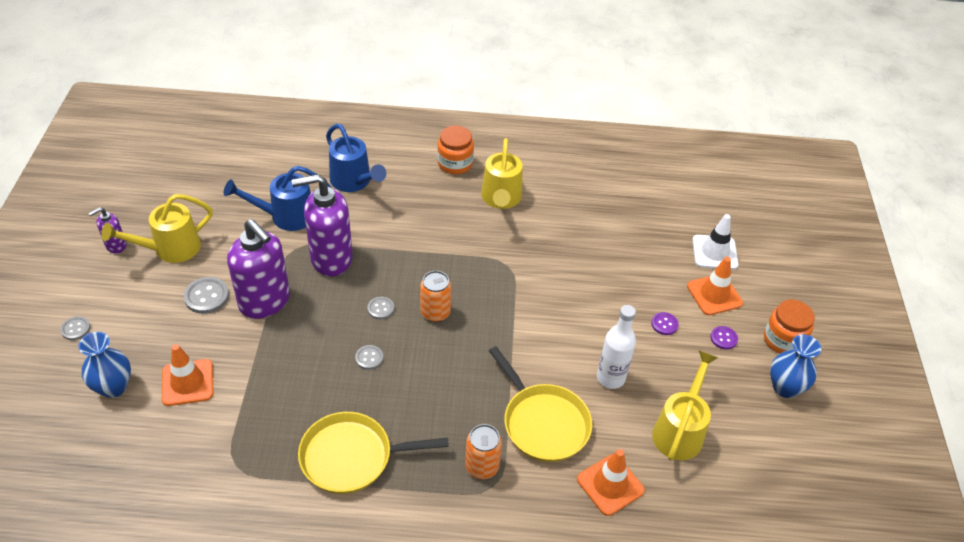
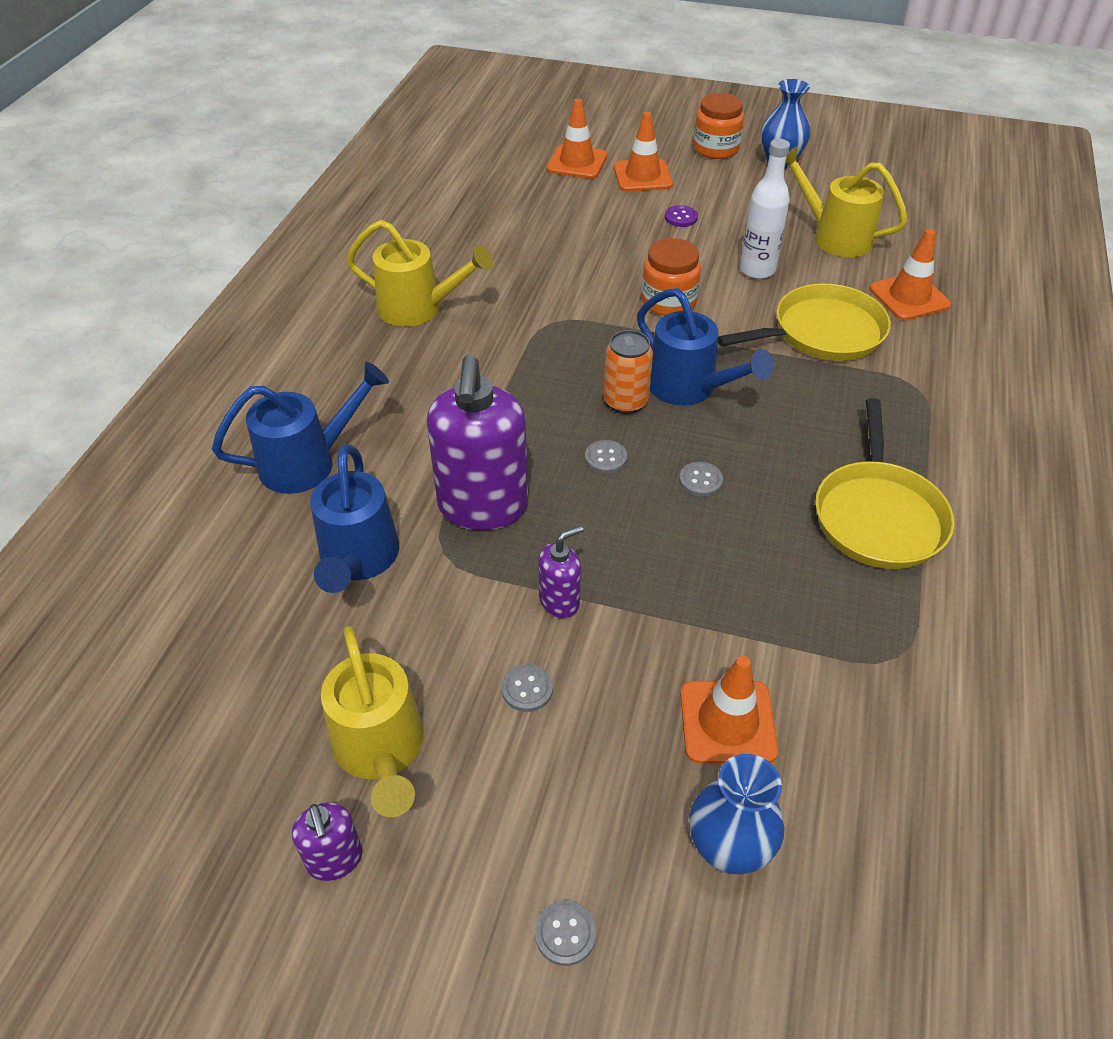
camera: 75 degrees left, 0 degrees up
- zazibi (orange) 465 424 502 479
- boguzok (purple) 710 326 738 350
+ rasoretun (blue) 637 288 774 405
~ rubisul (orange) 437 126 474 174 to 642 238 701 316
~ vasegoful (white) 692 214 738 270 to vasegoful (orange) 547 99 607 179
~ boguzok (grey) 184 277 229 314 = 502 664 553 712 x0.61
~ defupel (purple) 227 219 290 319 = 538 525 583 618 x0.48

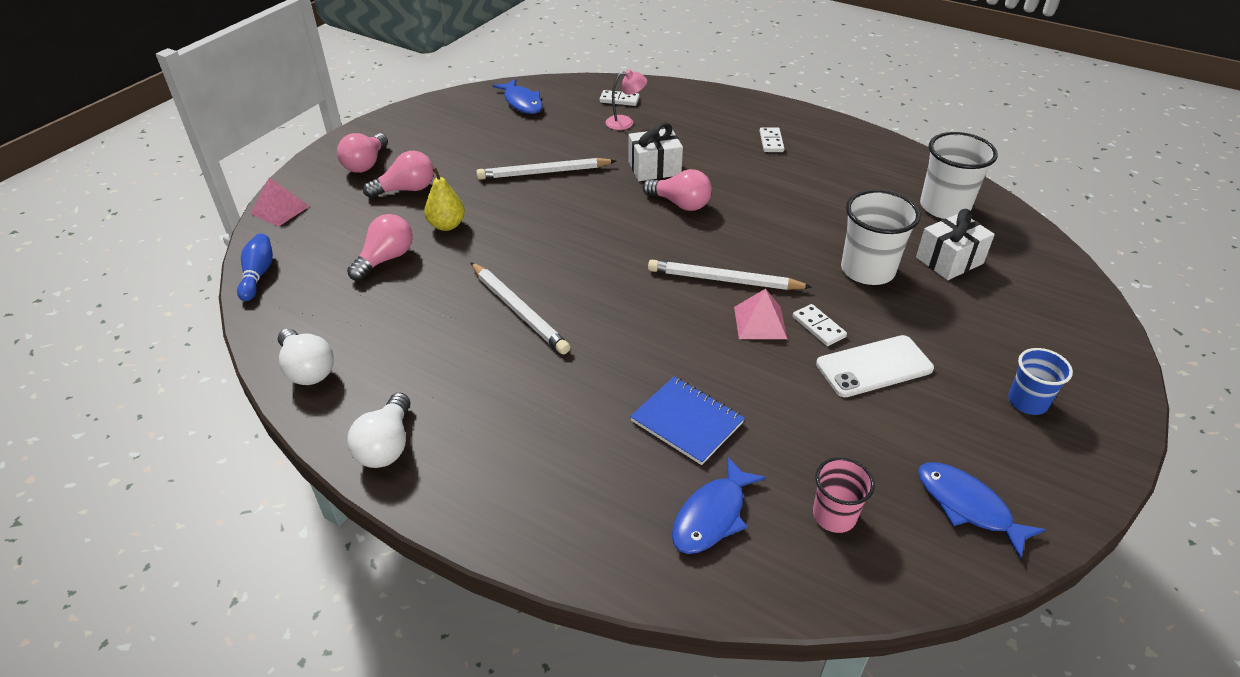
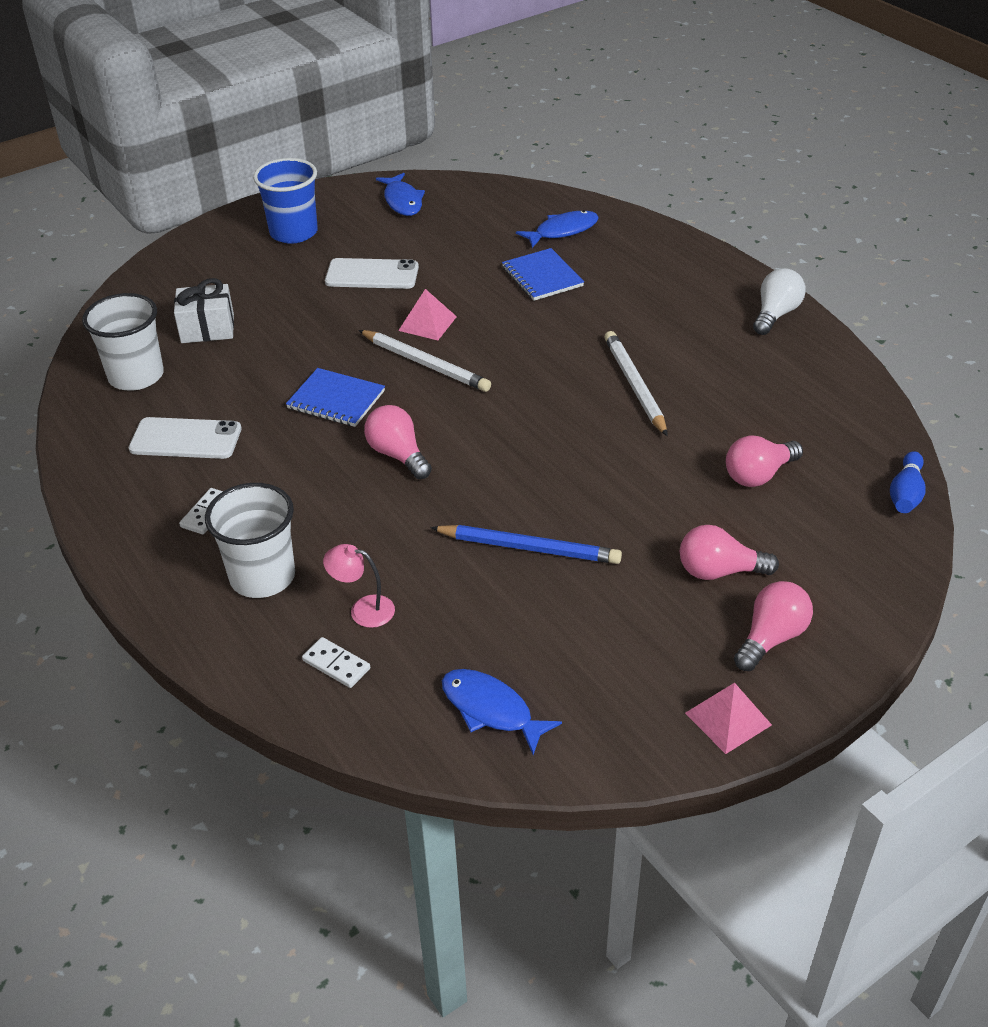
camera: 155 degrees left, 0 degrees up
- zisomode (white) 277 329 334 385
- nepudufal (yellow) 424 167 465 231
- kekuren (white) 628 122 683 181
- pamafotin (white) 793 304 847 346
- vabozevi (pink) 813 457 875 533
+ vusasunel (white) 129 417 242 459
+ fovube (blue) 286 368 385 427
~ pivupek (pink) 250 177 310 227 to 685 683 772 754
~ vabozevi (white) 841 190 921 285 to 205 483 295 598
~ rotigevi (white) 476 158 616 180 to rotigevi (blue) 430 525 622 564
~ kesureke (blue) 492 79 542 114 = 442 669 562 755 45 degrees counterclockwise
~ vabozevi (blue) 1008 348 1073 415 = 253 158 318 244 x1.64

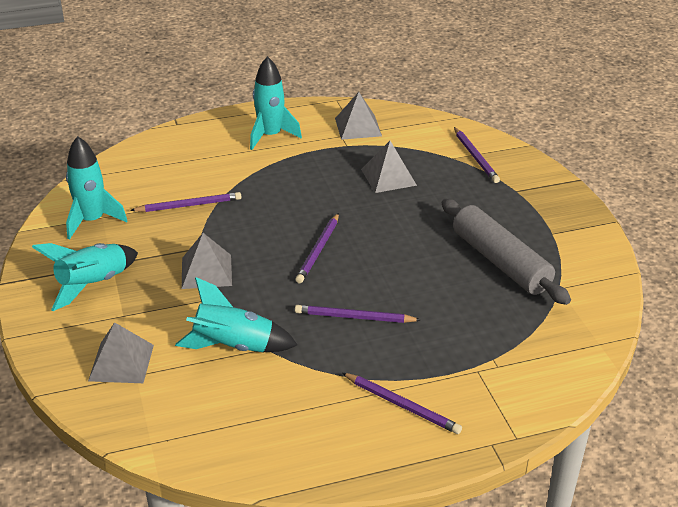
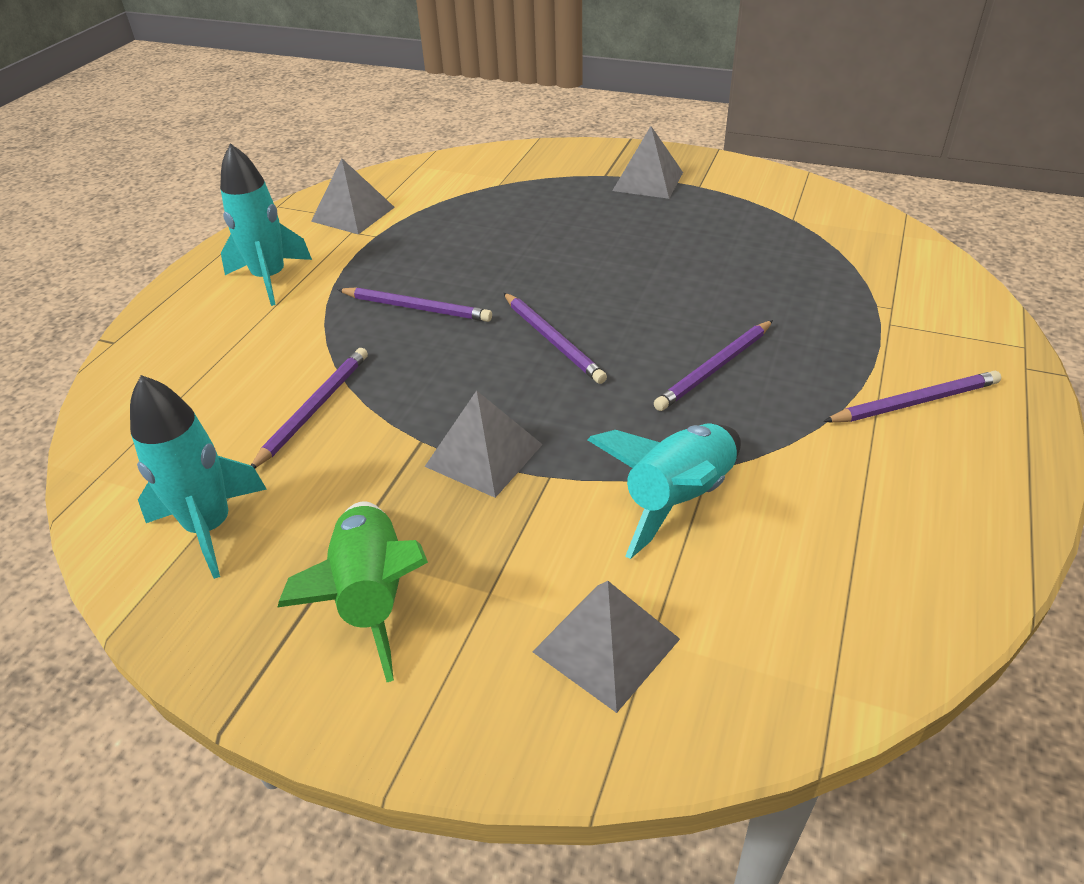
camera: 50 degrees left, 5 degrees up
- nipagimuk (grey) 442 199 571 305
~ pivupek (grey) 361 141 417 193 to 612 126 683 199
~ rotigevi (purple) 454 127 500 183 to 337 287 492 322
~ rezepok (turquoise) 32 243 138 311 to rezepok (green) 277 501 428 682

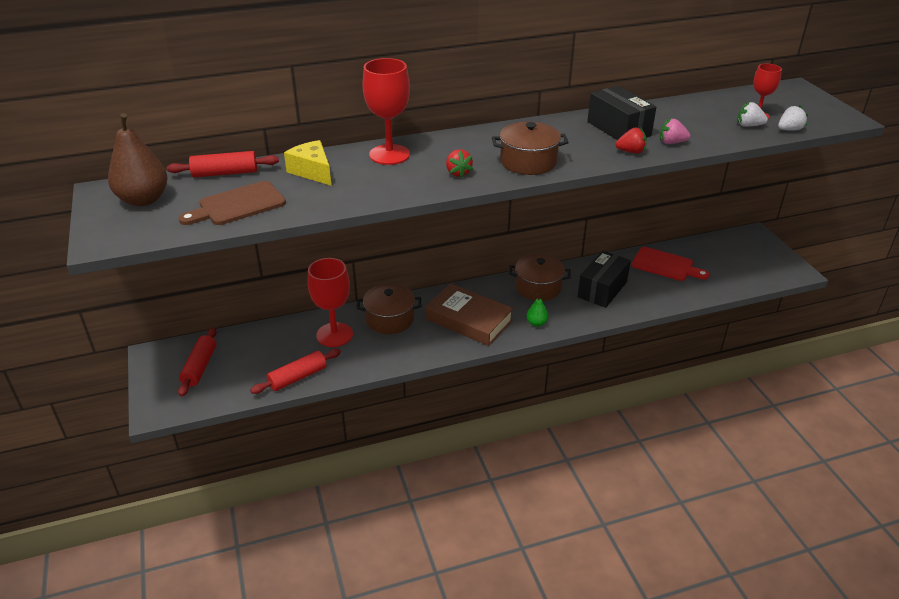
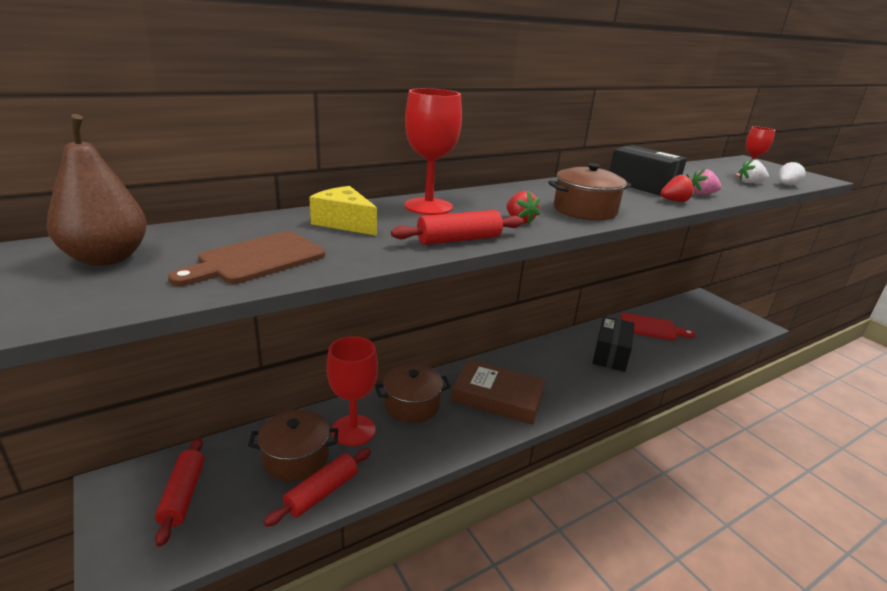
camera: 15 degrees left, 10 degrees down
- nepudufal (green) 526 294 549 327
~ nipagimuk (red) 167 151 279 177 to 391 210 524 245
~ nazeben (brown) 509 254 571 301 to 248 410 338 482

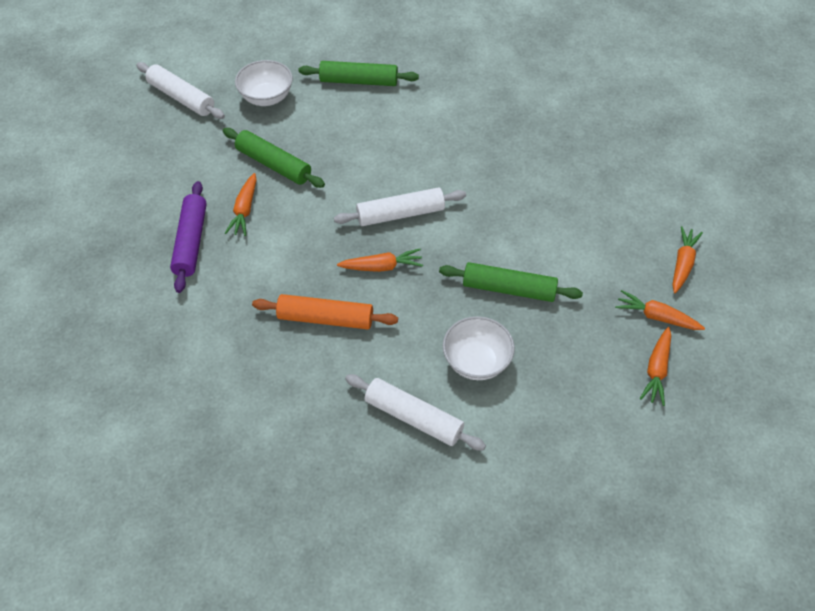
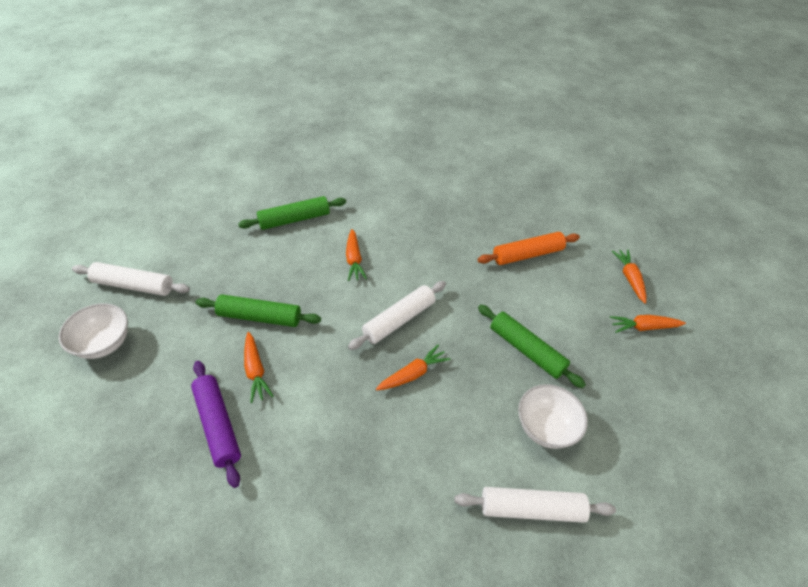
camera: 30 degrees left, 5 degrees down
~ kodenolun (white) 235 60 293 106 to 59 303 128 359
~ nipagimuk (orange) 252 294 398 329 to 477 232 580 265
~ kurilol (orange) 640 327 671 406 to 346 229 367 281
~ nipagimuk (green) 439 262 583 302 = 478 305 586 388 60 degrees clockwise

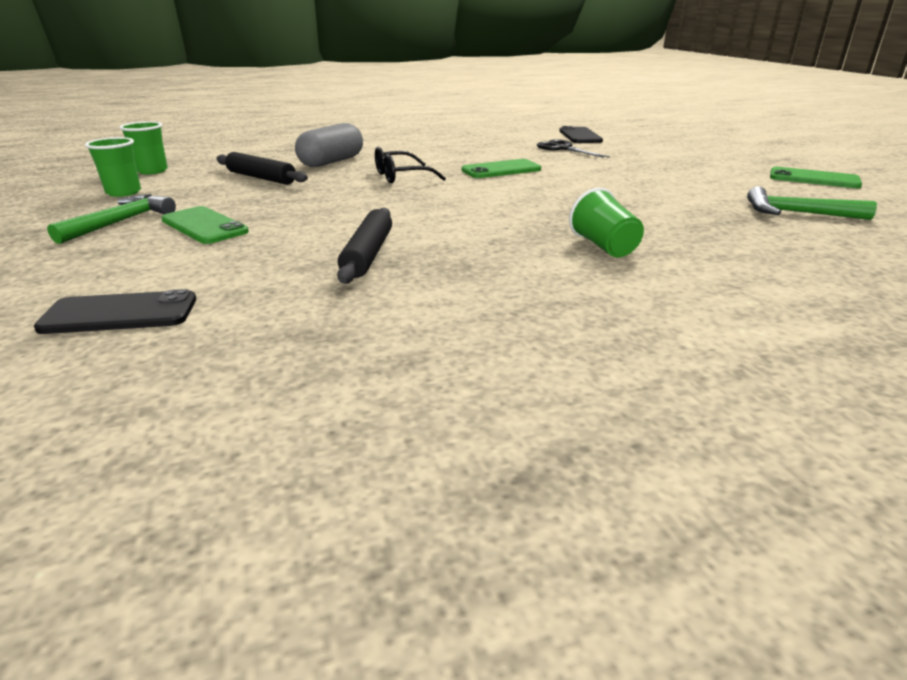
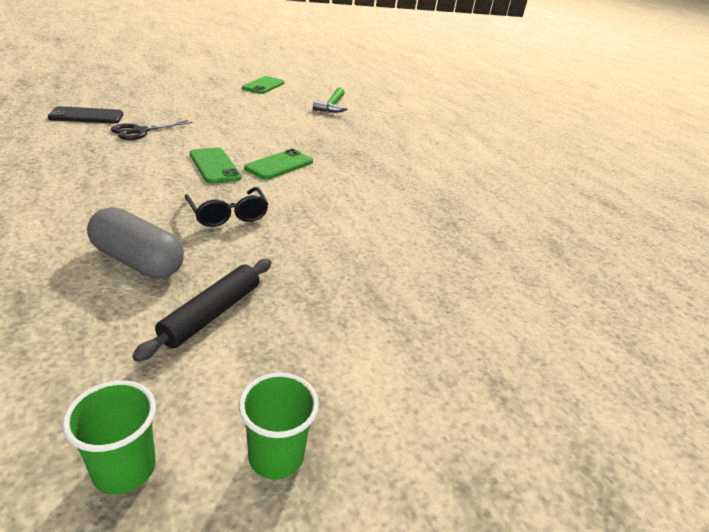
camera: 100 degrees left, 5 degrees up
- vusasunel (black) 34 289 196 334
- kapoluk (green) 47 194 176 244
- nipagimuk (black) 337 208 392 284
- vabozevi (green) 569 187 644 258
~ vusasunel (green) 161 206 249 244 to 244 149 313 180

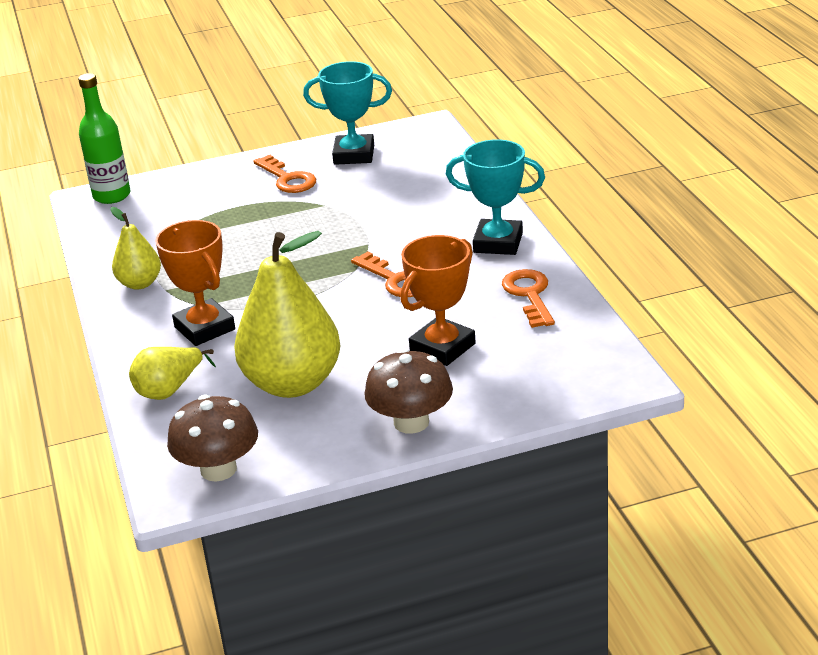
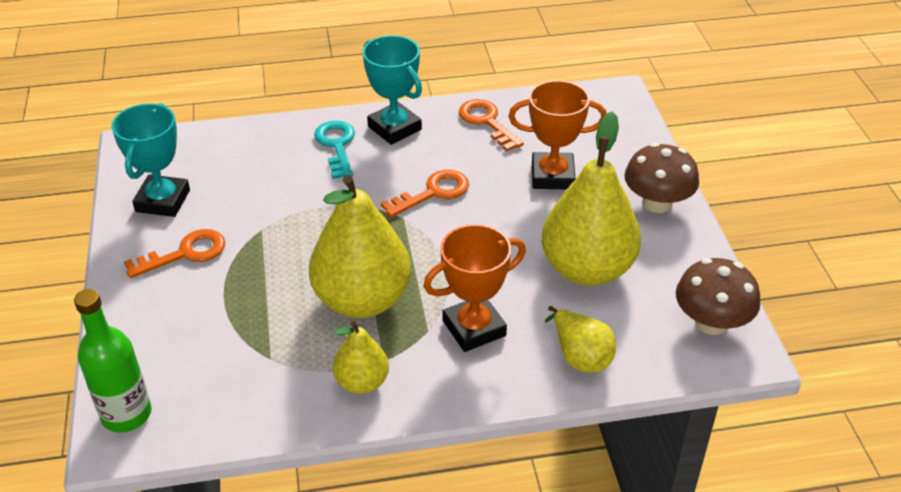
camera: 85 degrees left, 10 degrees up
+ nepudufal (yellow) 309 175 411 318
+ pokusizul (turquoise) 314 120 355 179
~ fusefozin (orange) 401 235 476 366 = 509 80 607 190 45 degrees counterclockwise
~ fusefozin (turquoise) 446 139 545 255 = 363 35 422 145 60 degrees counterclockwise
~ pokusizul (orange) 502 269 555 328 = 459 99 524 151 60 degrees clockwise

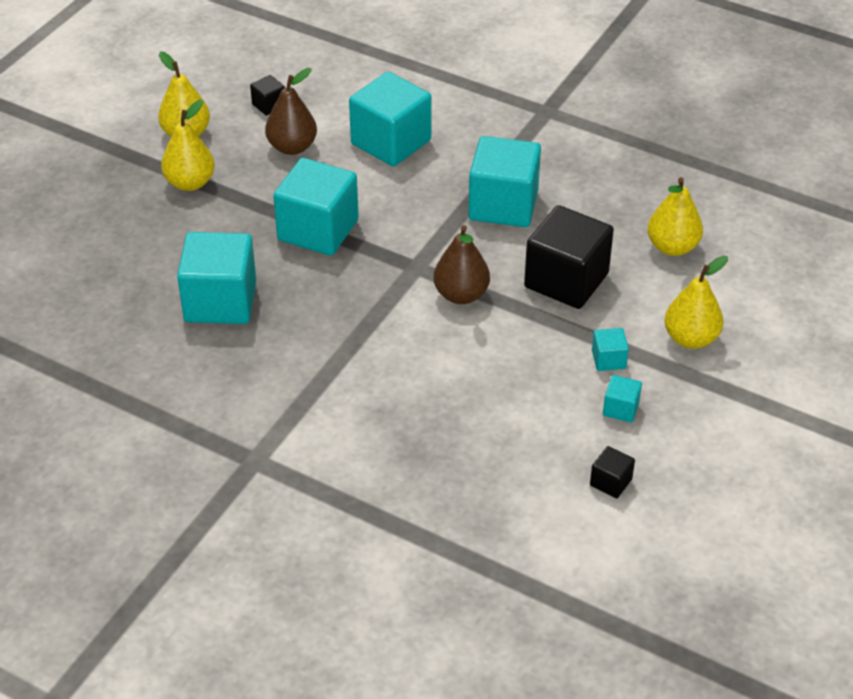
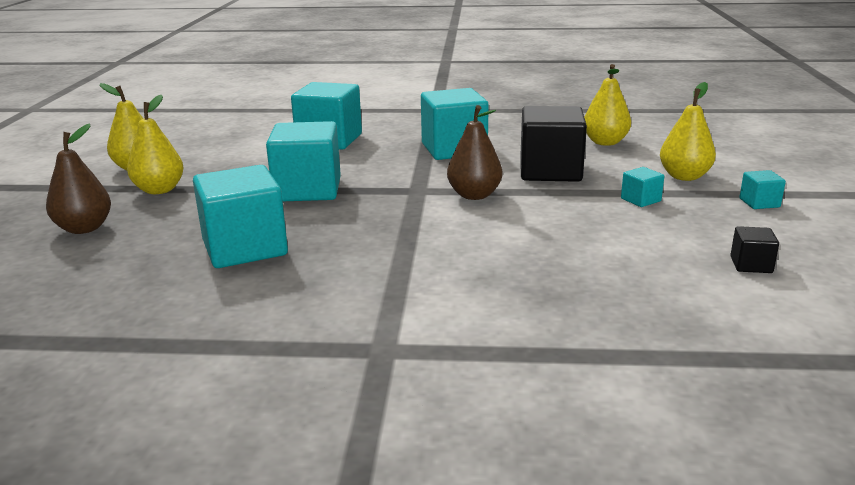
camera: 25 degrees left, 20 degrees down
- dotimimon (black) 250 75 285 116
~ nepudufal (brown) 265 68 317 155 to 46 123 111 234
~ dotimimon (turquoise) 603 375 642 422 to 739 170 786 209

